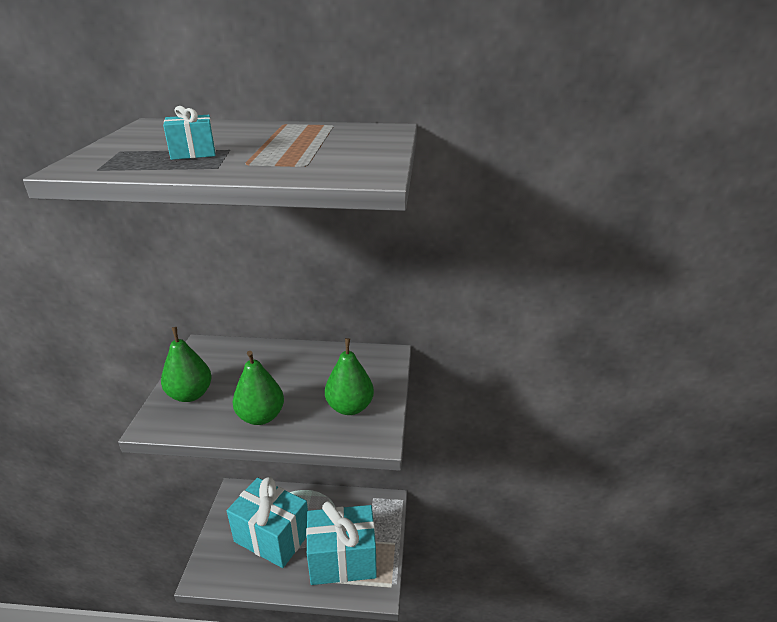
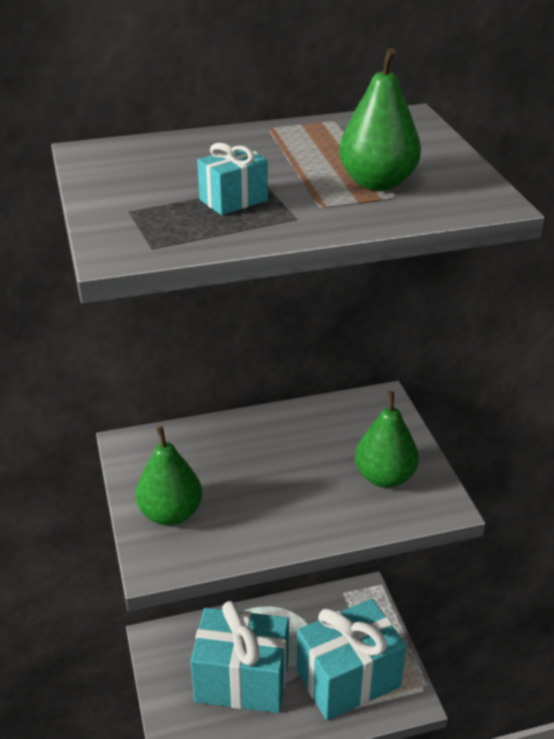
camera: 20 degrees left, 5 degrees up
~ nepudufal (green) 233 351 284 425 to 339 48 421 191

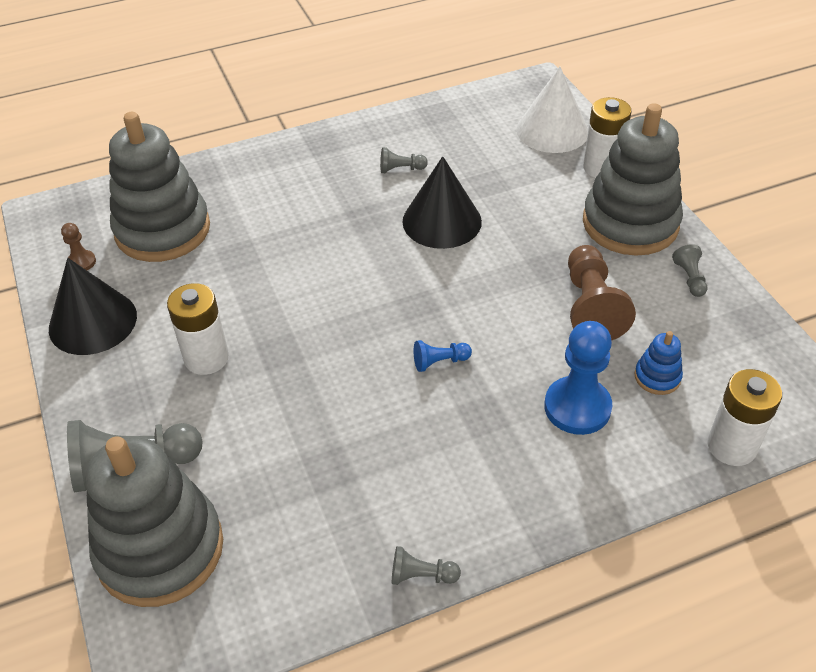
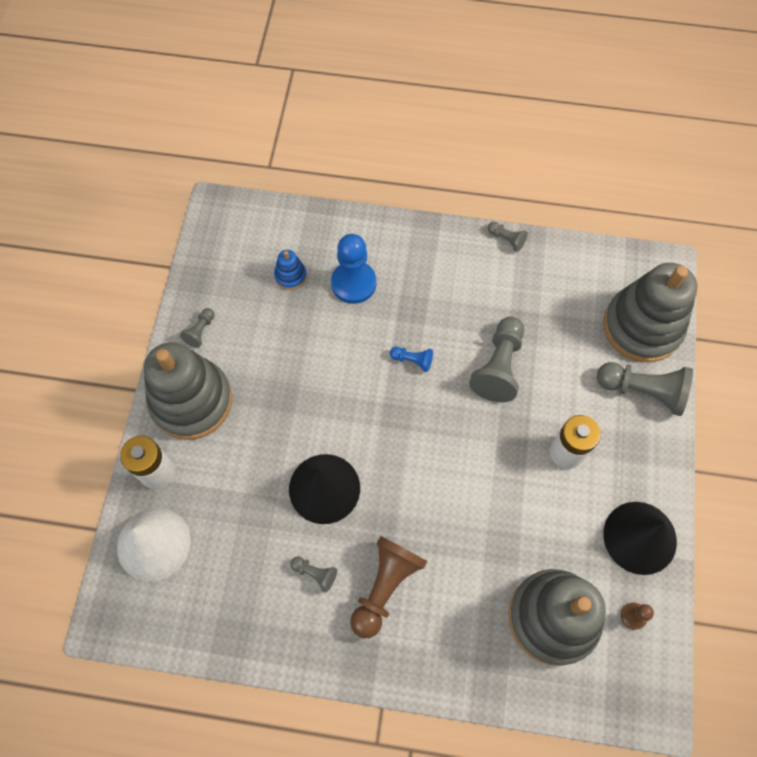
camera: 150 degrees left, 20 degrees up
- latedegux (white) 707 369 782 466
+ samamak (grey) 469 317 524 402
~ samamak (brown) 568 245 636 341 to 350 536 427 638

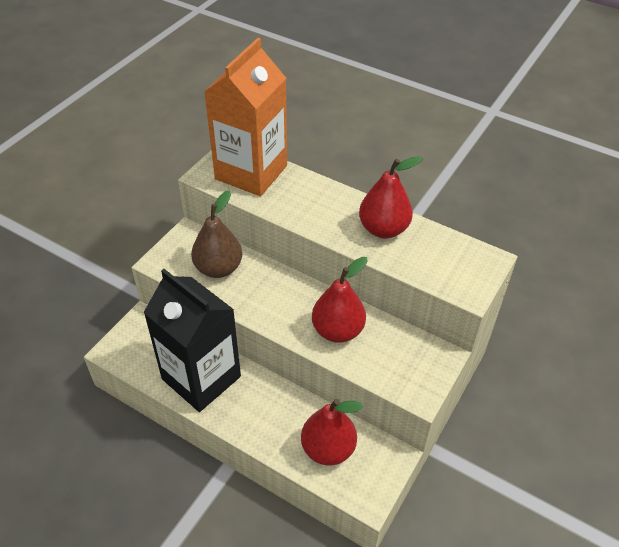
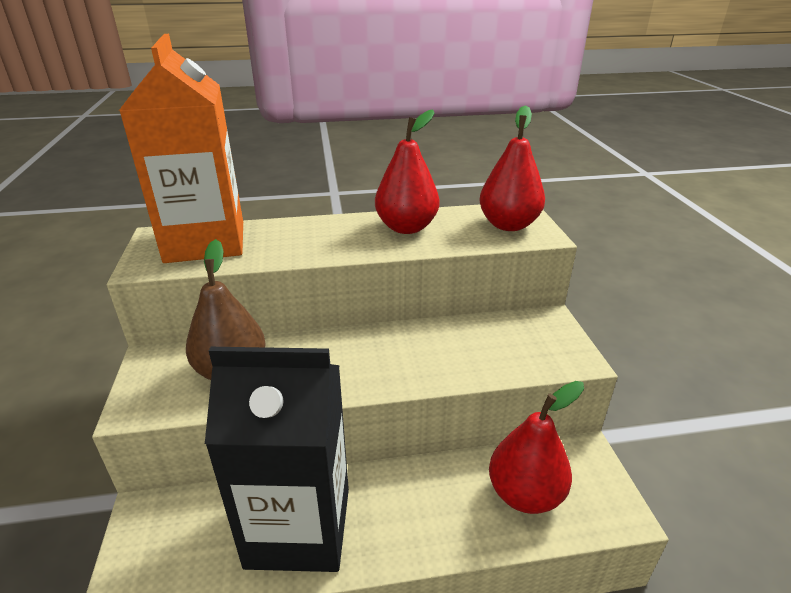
camera: 40 degrees left, 15 degrees down
~ nepudufal (red) 312 257 367 343 to 479 105 545 231

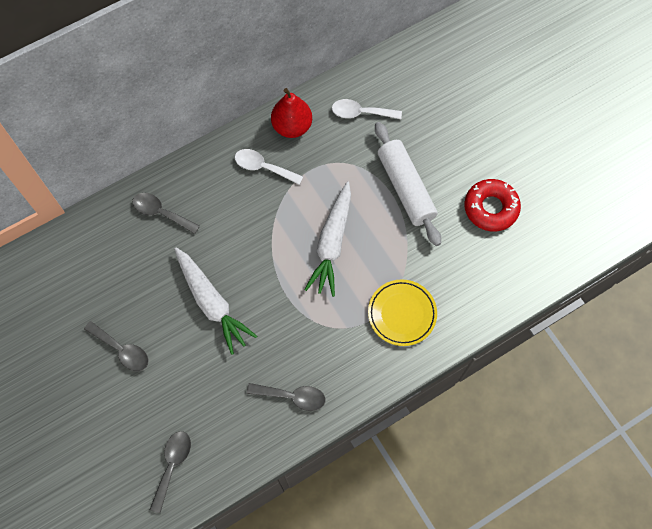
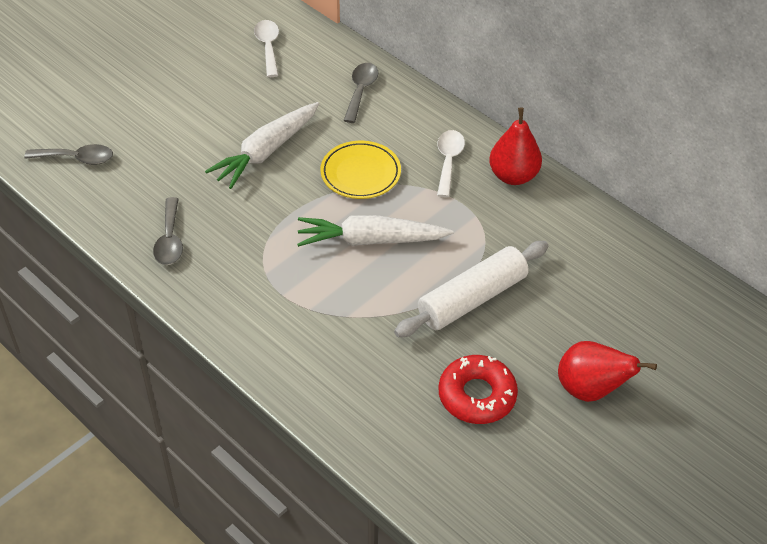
camera: 75 degrees right, 20 degrees down
- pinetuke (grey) 84 321 148 371
+ nepudufal (red) 558 341 657 402
~ pinetuke (white) 332 99 402 119 to 254 20 279 77
~ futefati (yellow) 368 279 437 346 to 320 141 401 199

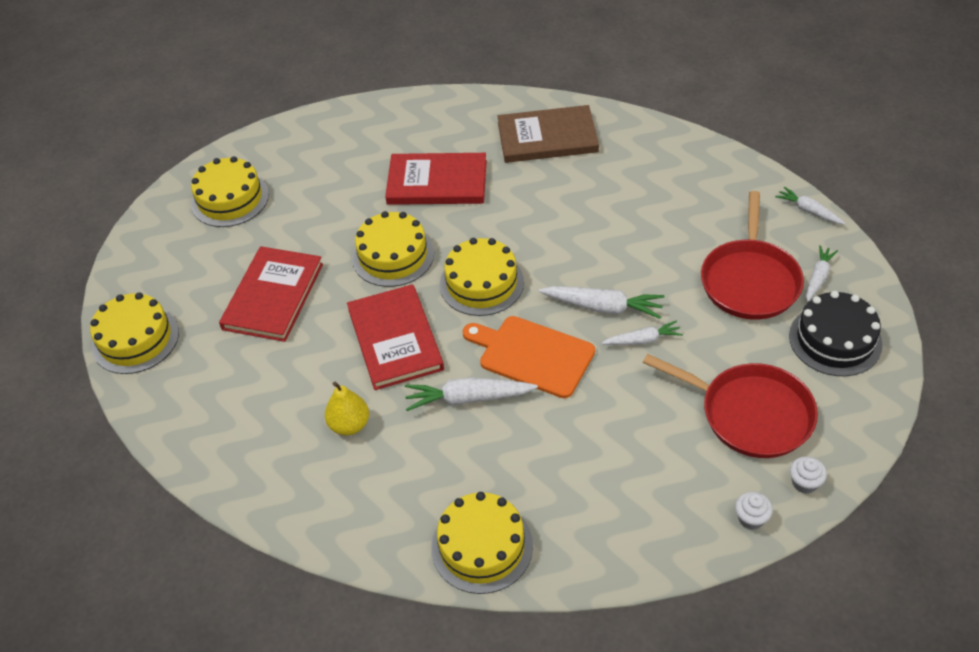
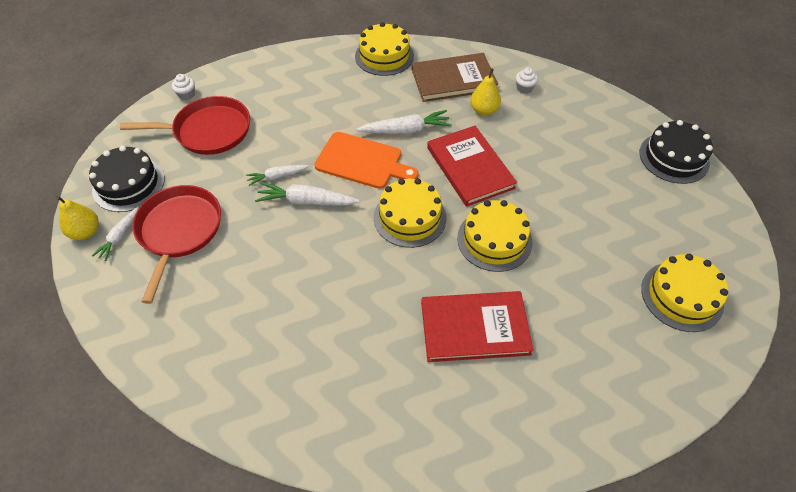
camera: 170 degrees right, 5 degrees up
- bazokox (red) 219 246 323 342
- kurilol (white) 775 187 845 224
+ nepudufal (yellow) 56 196 99 240
~ bazokox (brown) 498 105 599 163 to 412 53 498 102
~ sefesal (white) 735 492 773 530 to 515 67 538 94
~ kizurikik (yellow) 90 292 179 374 to kizurikik (black) 639 120 713 184
~ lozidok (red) 643 354 818 458 = 120 96 250 155 150 degrees clockwise

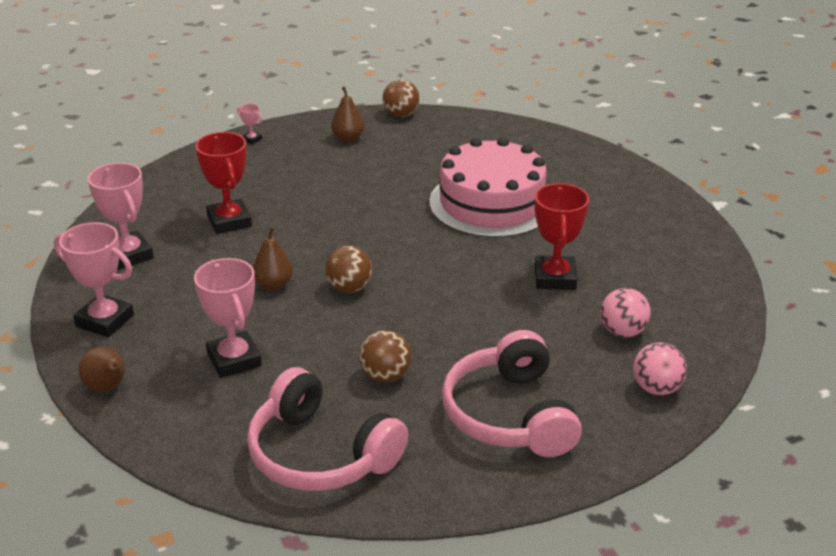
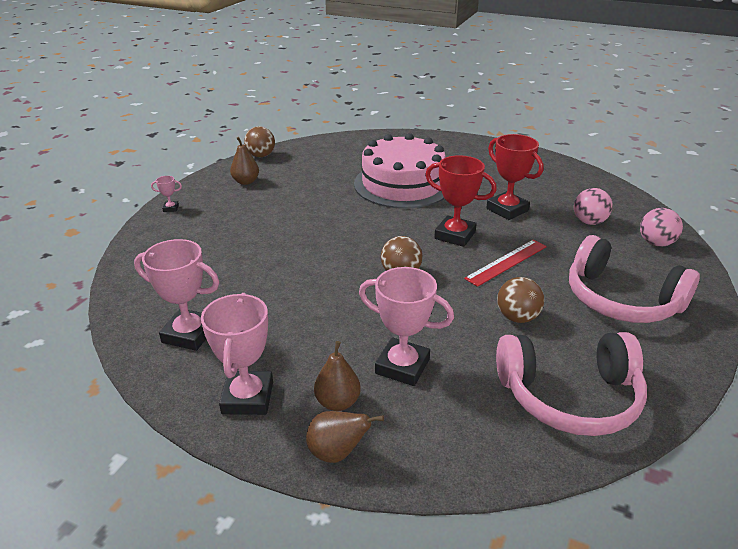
camera: 40 degrees left, 0 degrees up
+ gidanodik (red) 464 240 547 287
~ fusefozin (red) 195 132 252 234 to 425 155 497 247
~ nepudufal (brown) 253 226 293 290 to 314 341 361 411
~ fusefozin (pink) 54 222 134 337 = 201 293 273 415 75 degrees counterclockwise

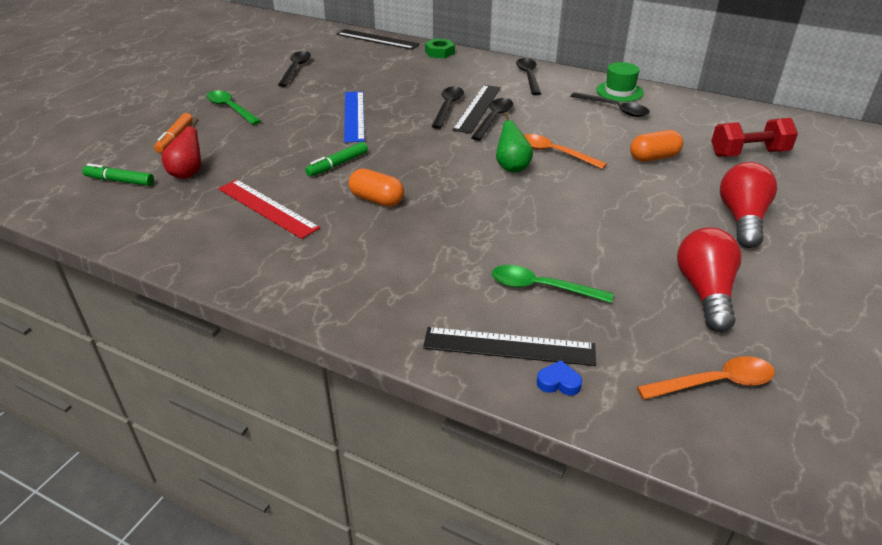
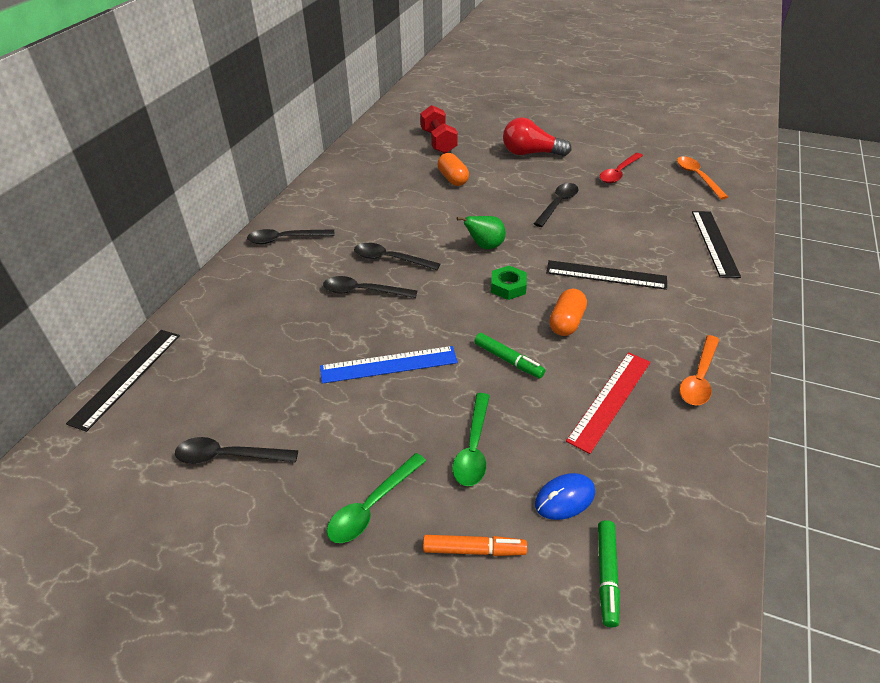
camera: 95 degrees left, 5 degrees up
- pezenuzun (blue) 537 360 582 395
- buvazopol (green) 596 62 643 102
~ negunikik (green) 425 39 455 58 to 491 265 527 300
~ gidanodik (black) 453 85 501 134 to 546 260 667 290
~ pinetuke (green) 492 265 613 303 to 452 393 490 486
~ pinetuke (orange) 524 134 607 169 to 679 335 719 405
~ pinetuke (black) 571 92 650 117 to 534 183 579 227
~ nepudufal (red) 162 118 201 179 to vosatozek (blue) 535 473 595 520
~ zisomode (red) 677 227 742 332 to pinetuke (red) 600 153 643 183

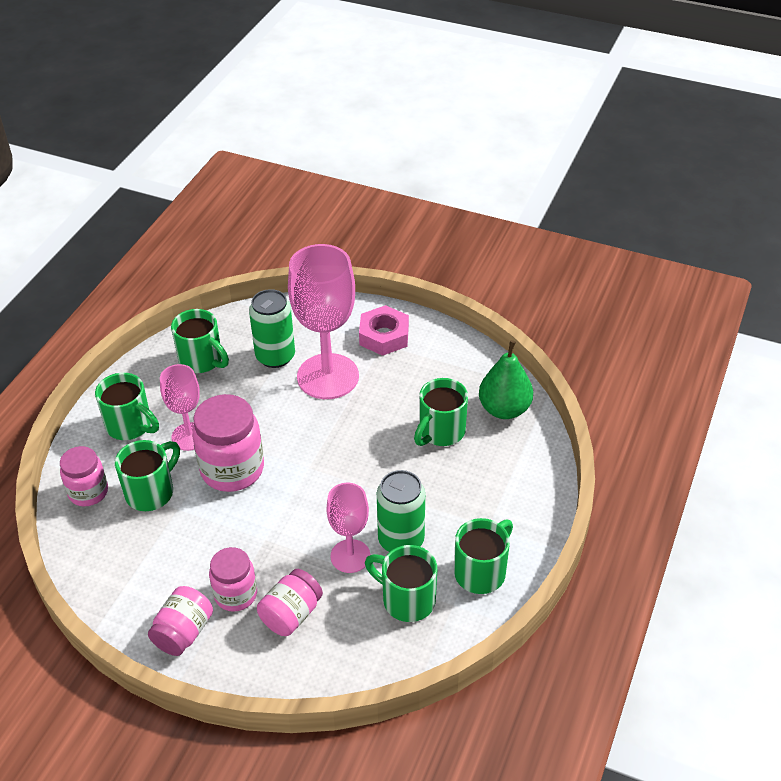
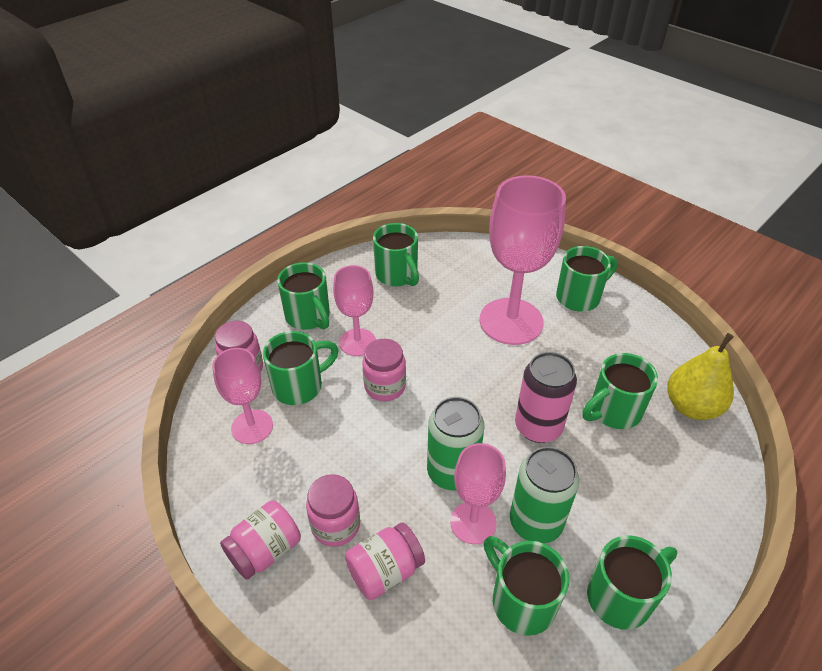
camera: 20 degrees right, 0 degrees up
+ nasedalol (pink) 212 348 273 444
+ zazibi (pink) 515 352 577 443
~ zazibi (green) 249 289 295 368 to 427 397 485 490
~ negunikik (pink) 359 305 409 356 to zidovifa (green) 556 246 617 312
~ nepudufal (green) 479 340 533 419 to nepudufal (yellow) 667 333 734 420
~ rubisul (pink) 192 394 264 492 = 362 339 406 401 x0.62

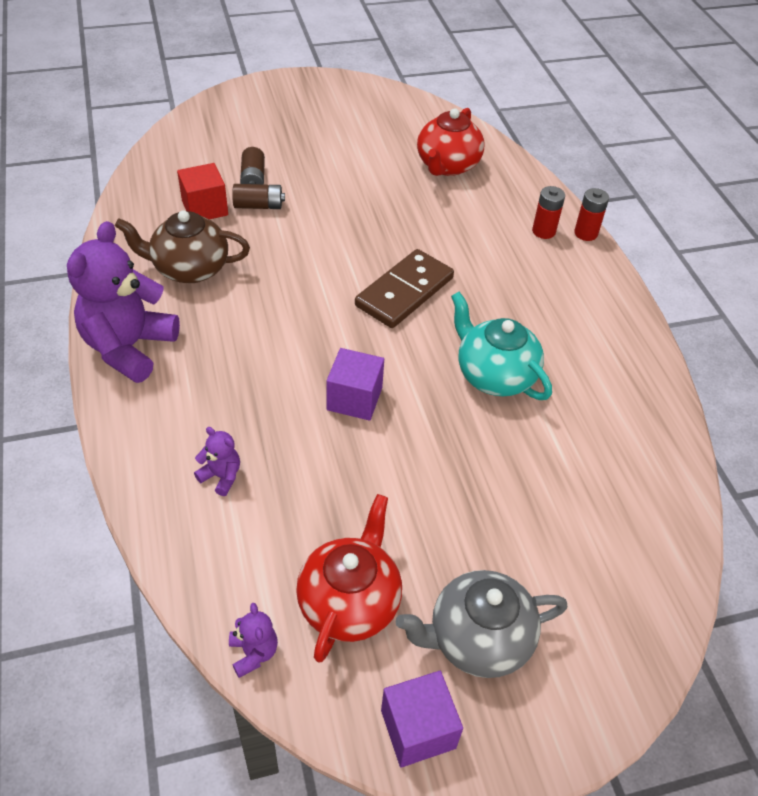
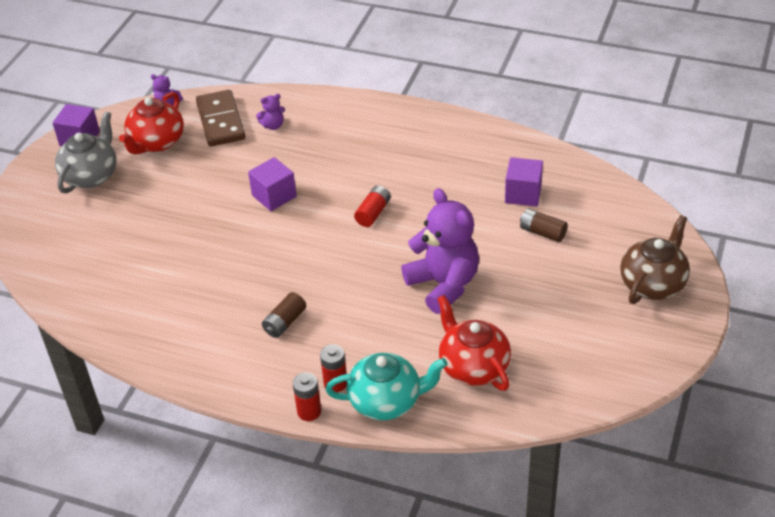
camera: 130 degrees right, 5 degrees down
+ latedegux (red) 354 185 391 227
~ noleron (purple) 67 221 180 383 to 401 188 479 314
~ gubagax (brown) 115 210 250 283 to 620 215 690 304
~ latedegux (brown) 232 184 285 209 to 262 292 306 338
~ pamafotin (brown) 355 249 454 328 to 196 90 245 147
~ gubagax (turquoise) 451 292 552 400 to 325 353 448 420
~ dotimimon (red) 177 163 228 219 to dotimimon (purple) 505 157 543 207
~ gubagax (red) 296 494 402 663 = 119 92 184 155 60 degrees clockwise

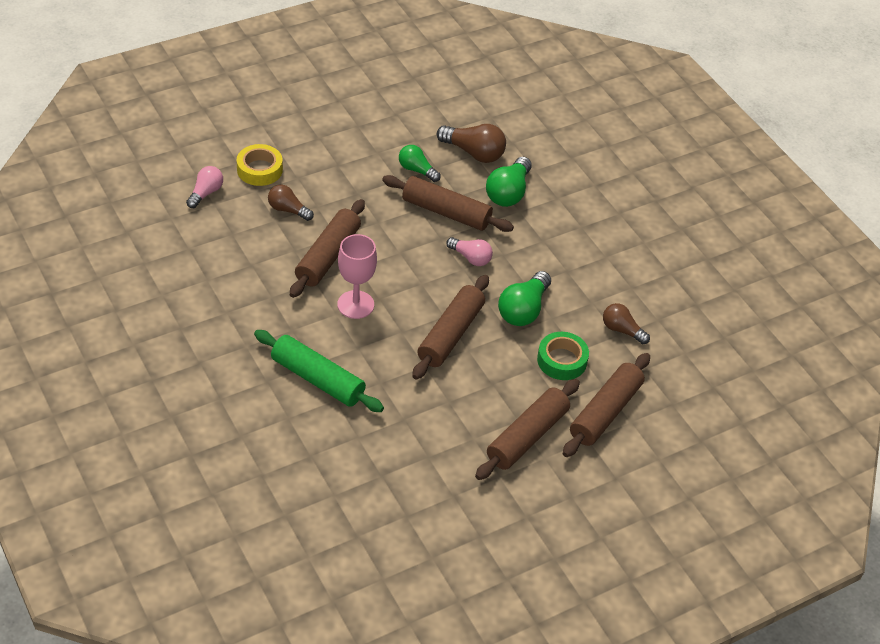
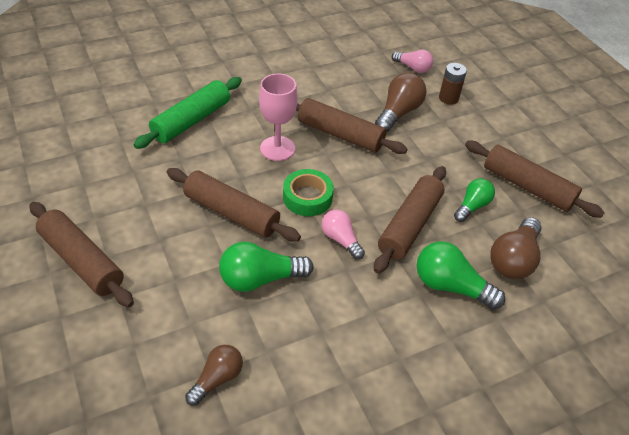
camera: 95 degrees right, 0 degrees up
~ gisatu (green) 537 332 589 380 to 283 169 334 216
~ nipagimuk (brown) 563 353 650 457 to 465 141 604 218
~ gisatu (yellow) 237 144 283 186 to latedegux (brown) 439 63 467 105
~ zisomode (pink) 446 237 493 266 = 322 210 365 260 105 degrees clockwise
~ zisomode (green) 498 271 551 326 = 219 242 314 292 45 degrees counterclockwise
~ zisomode (brown) 268 185 314 221 = 375 72 427 133 x1.54

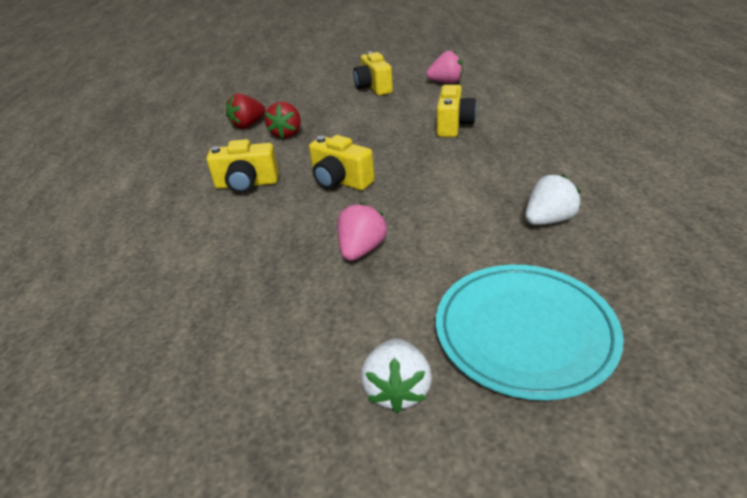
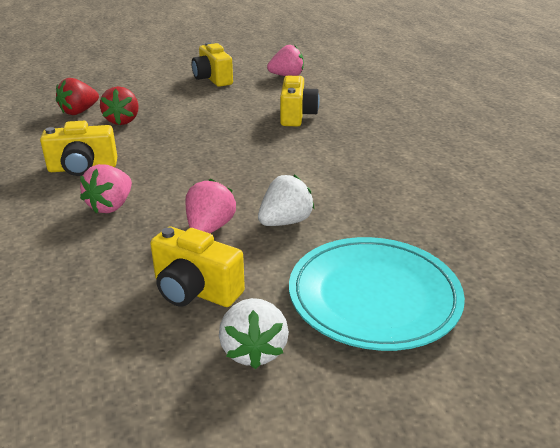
camera: 10 degrees left, 5 degrees down
+ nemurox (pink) 80 164 132 214
~ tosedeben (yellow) 309 135 375 190 to 150 227 245 307
~ nemurox (white) 525 175 581 225 to 258 175 315 226

